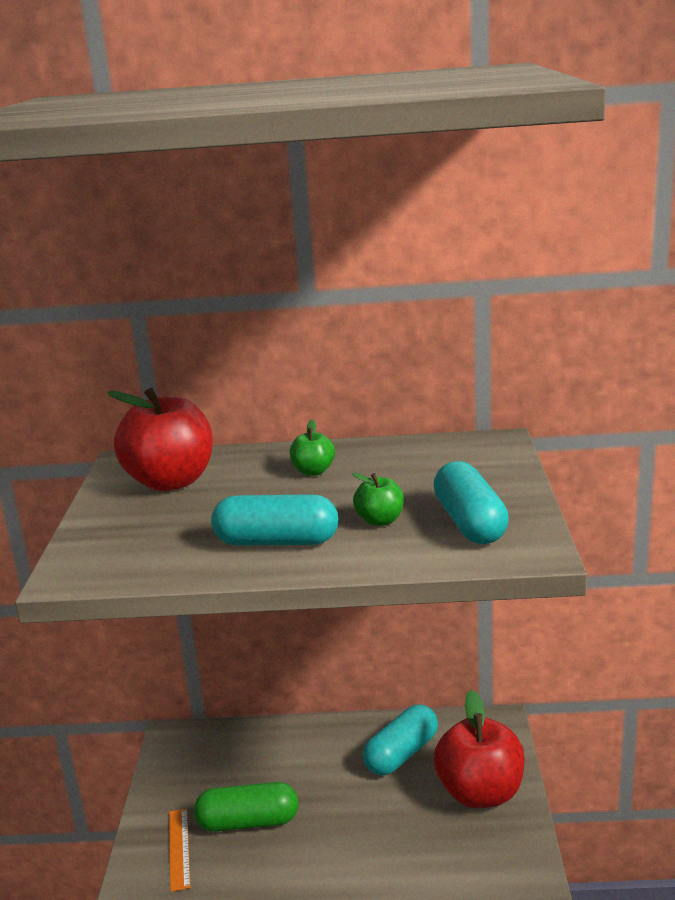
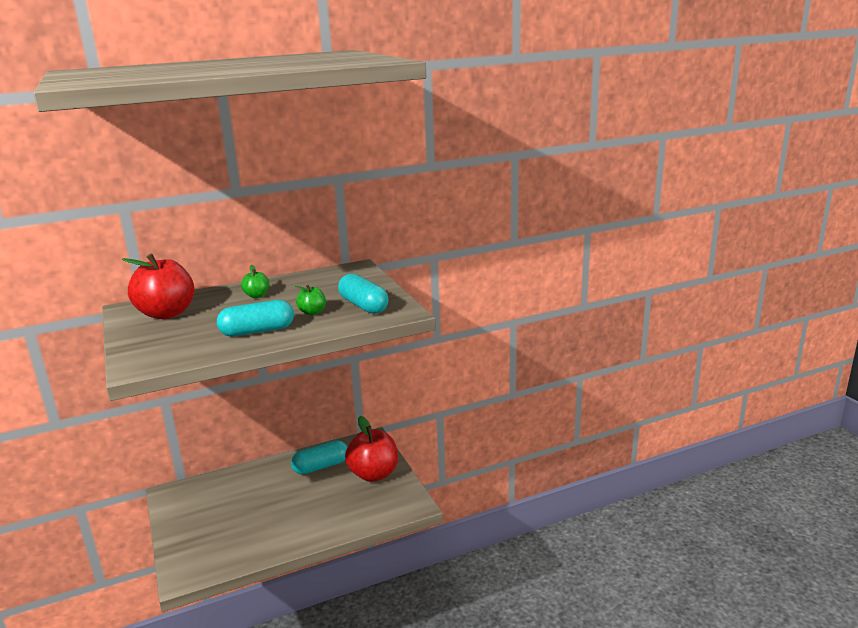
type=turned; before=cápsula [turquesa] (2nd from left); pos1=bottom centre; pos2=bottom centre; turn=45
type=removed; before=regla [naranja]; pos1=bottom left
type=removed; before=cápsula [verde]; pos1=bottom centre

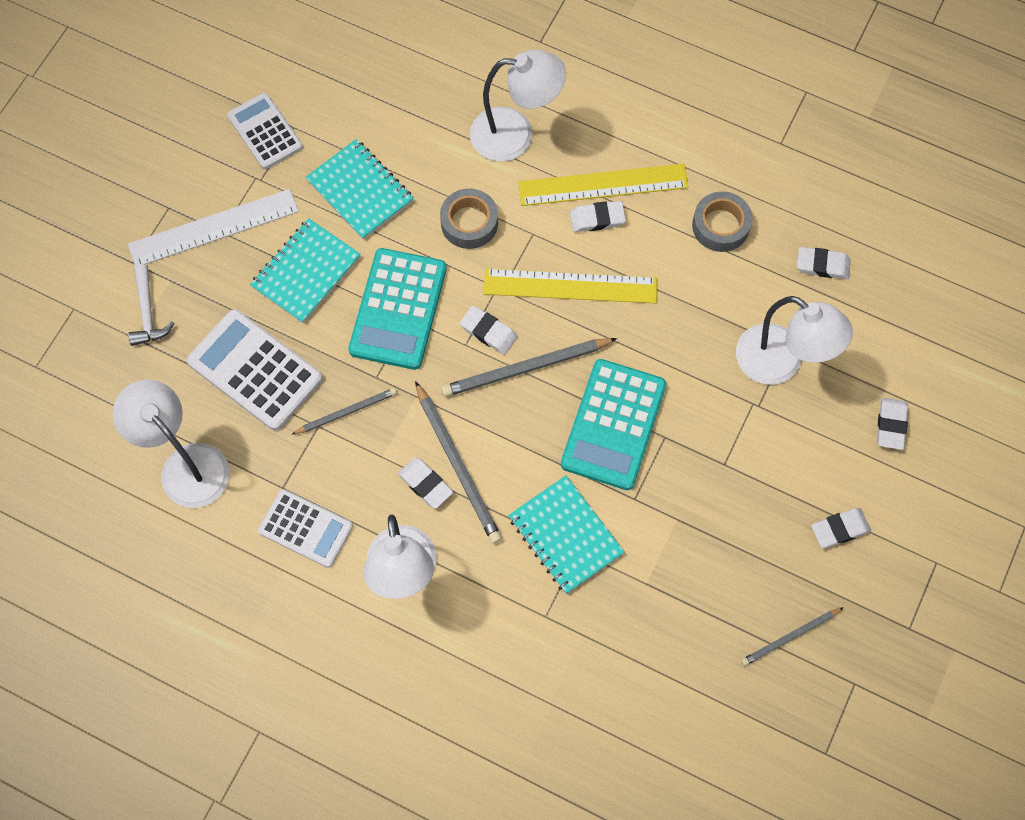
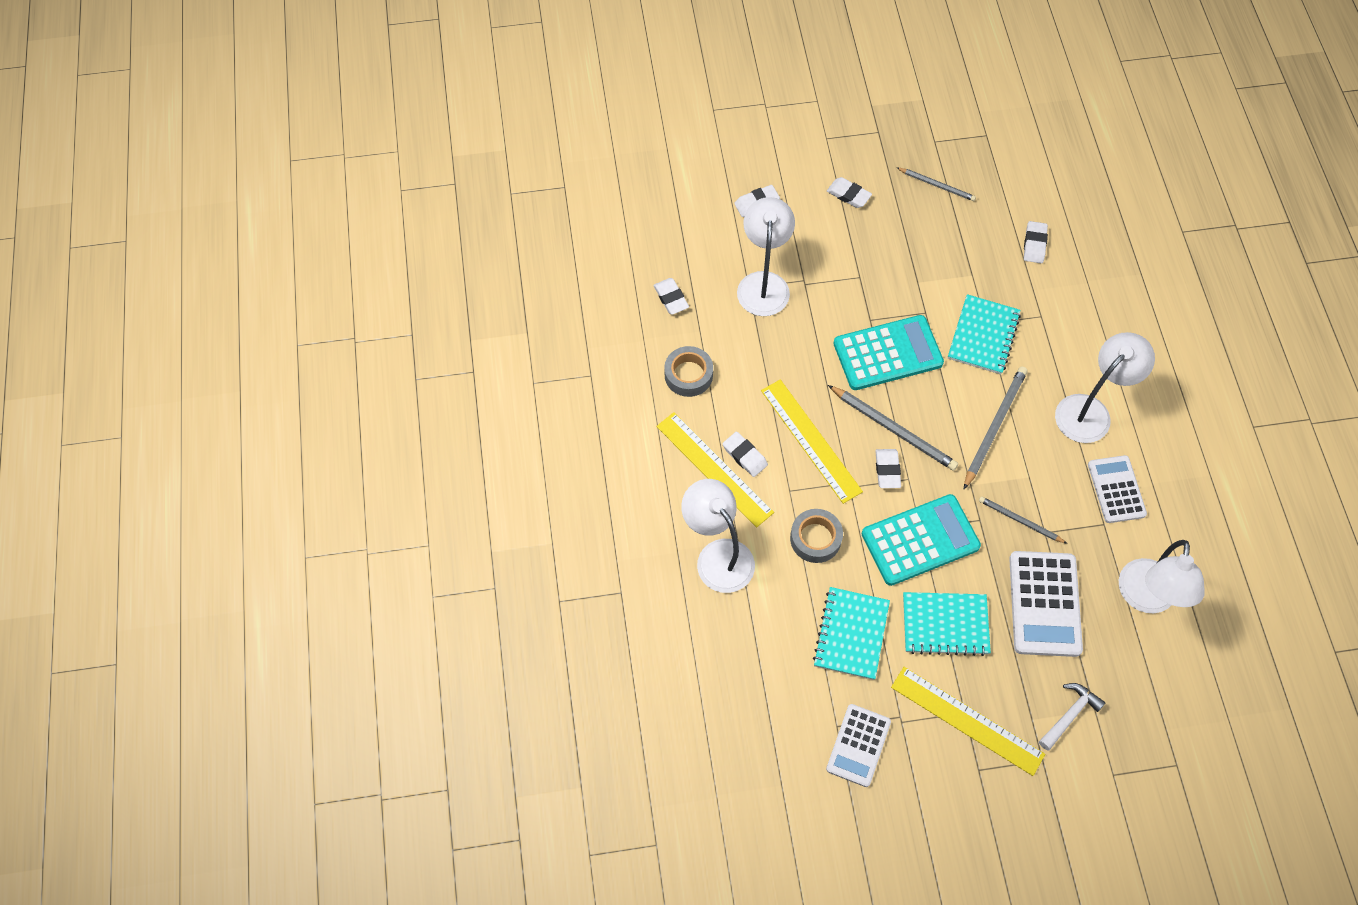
type=recoloured; before=regla [blanco]; after=regla [amarillo] (3rd from left); pos1=top left; pos2=bottom right
type=moved; before=goma de borrar [blanco] (1st from left in the first image); after=goma de borrar [blanco] (6th from left); pos1=centre; pos2=top right

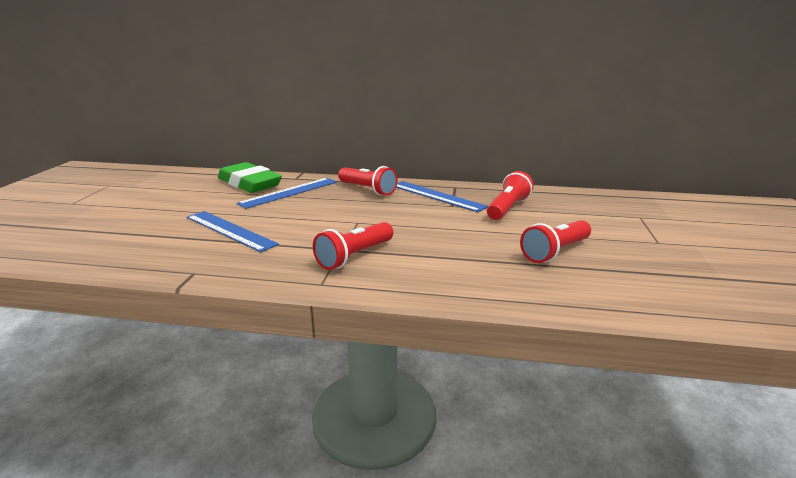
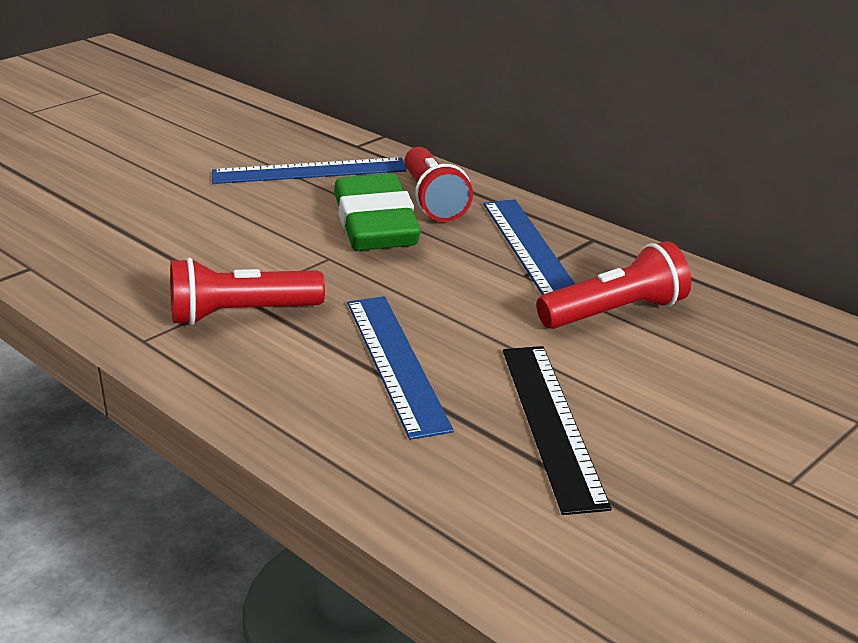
type=moved; before=goma de borrar [verde]; pos1=middle left; pos2=top centre
type=moved; before=regla [azul] (1st from left in the first image); after=regla [azul] (2nd from left); pos1=middle left; pos2=centre
type=replaced; before=lámpara de mano [rojo] (4th from left); after=regla [negro]; pos1=middle right; pos2=bottom centre

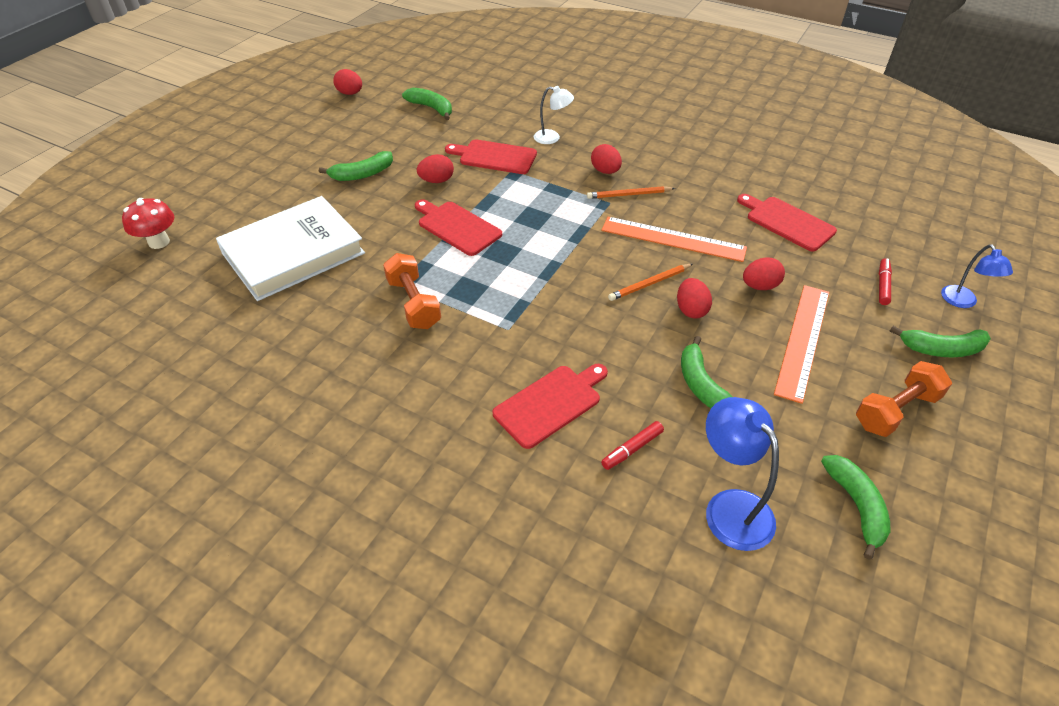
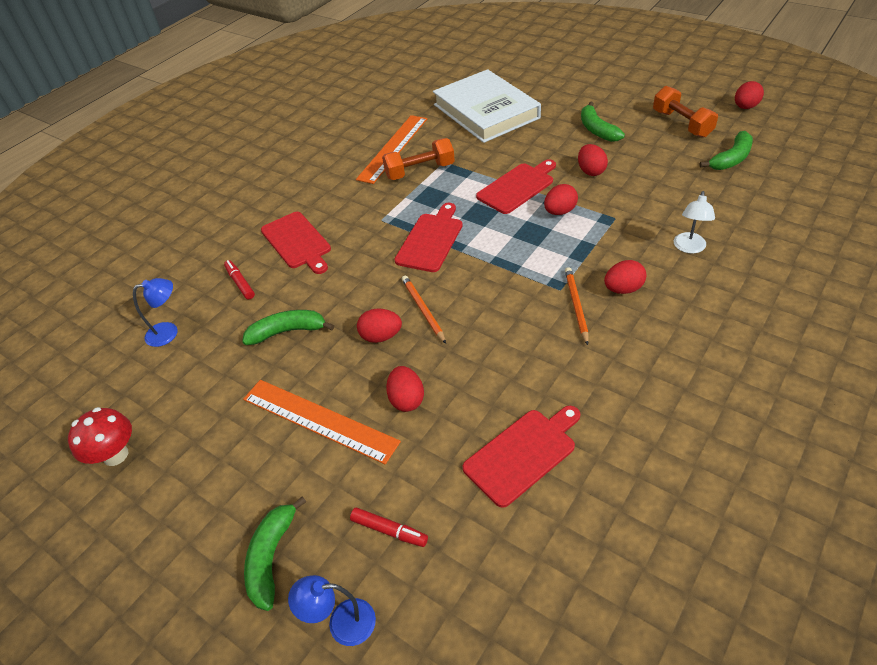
type=moved; before=seta [rojo]; pos1=top left; pos2=middle left
type=resized; before=lámpara [azul] (1st from left); pos1=bottom right; pos2=middle left; scale=0.62
type=moved; before=regla [naranja] (1st from left in the first image); after=regla [naranja] (2nd from left); pos1=centre; pos2=top centre
type=moved; before=tabla de cortar [rojo] (2nd from left); pos1=top centre; pos2=centre
type=added; after=huevo [rojo] (3rd from left); pos2=top centre
type=moved; before=mancuerna [naranja] (2nd from left); pos1=middle right; pos2=top right
type=removed; before=plátano [verde] (4th from left); pos1=bottom right

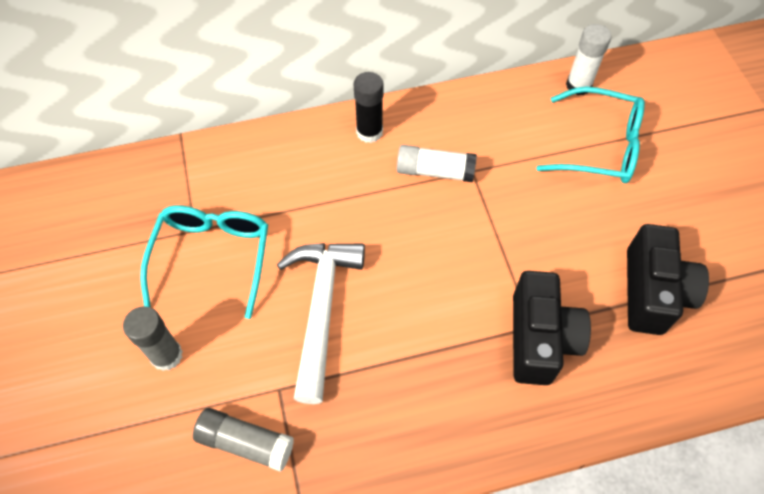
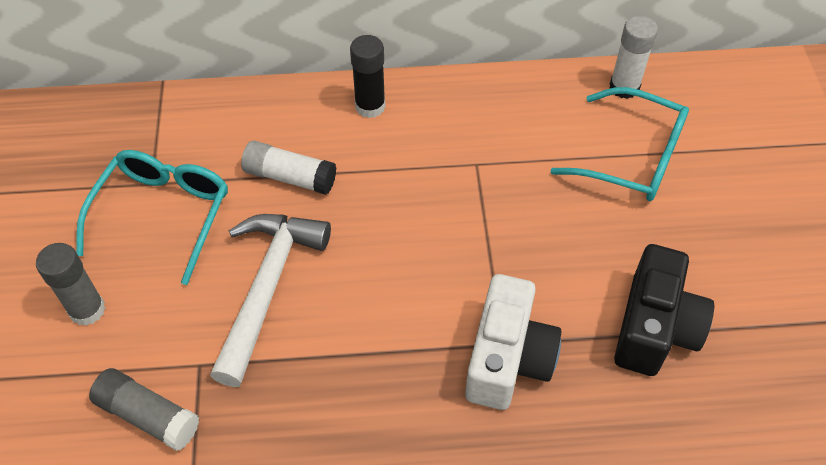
type=moved; before=barra de pegamento [blanco] (1st from left); pos1=top centre; pos2=centre
type=recoloured; before=cámara [negro] (1st from left); after=cámara [blanco]; pos1=middle right; pos2=bottom centre

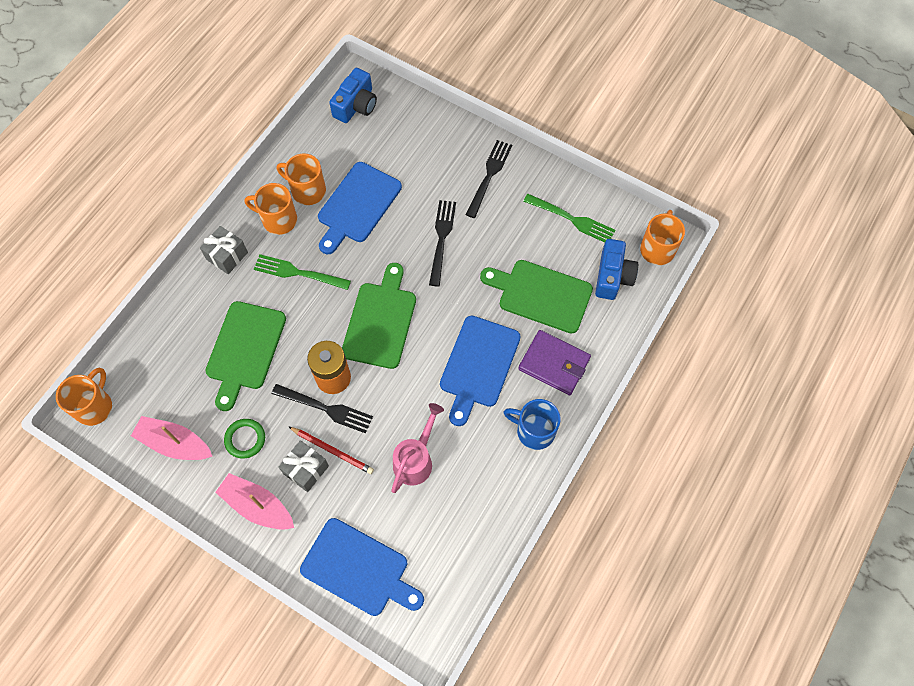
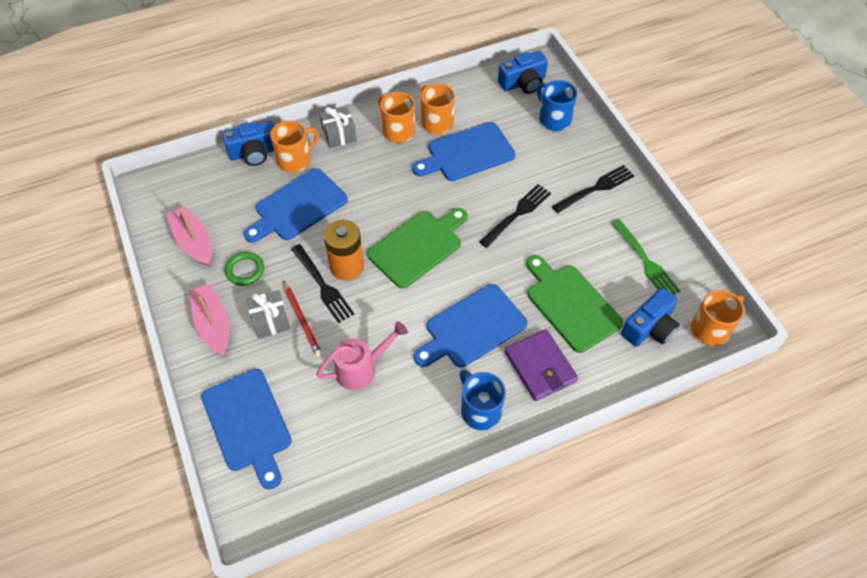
type=added; after=cámara [azul] (1st from left); pos2=top left
type=recoloured; before=tabla de cortar [verde] (1st from left); after=tabla de cortar [azul] (2nd from left); pos1=middle left; pos2=centre
type=moved; before=taza [naranja] (1st from left); pos1=middle left; pos2=top centre
type=added; after=taza [azul] (2nd from left); pos2=top centre
type=removed; before=tenedor [verde] (1st from left); pos1=middle left

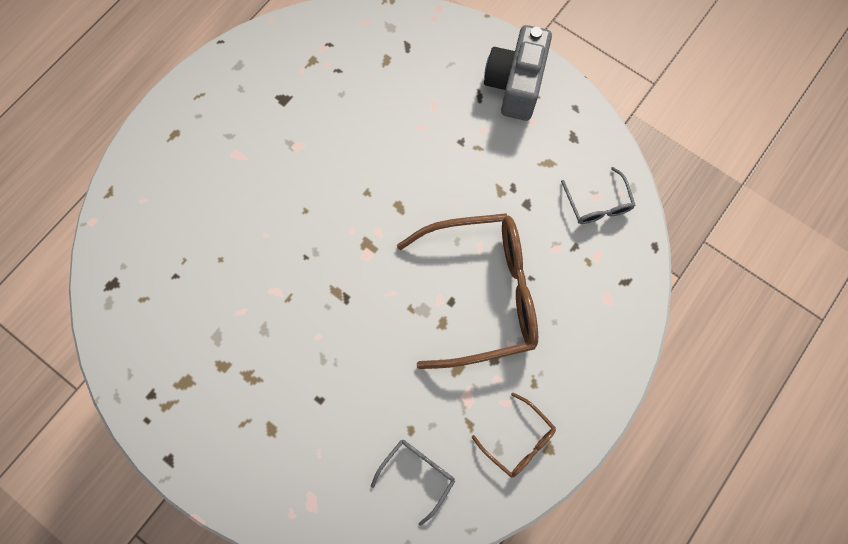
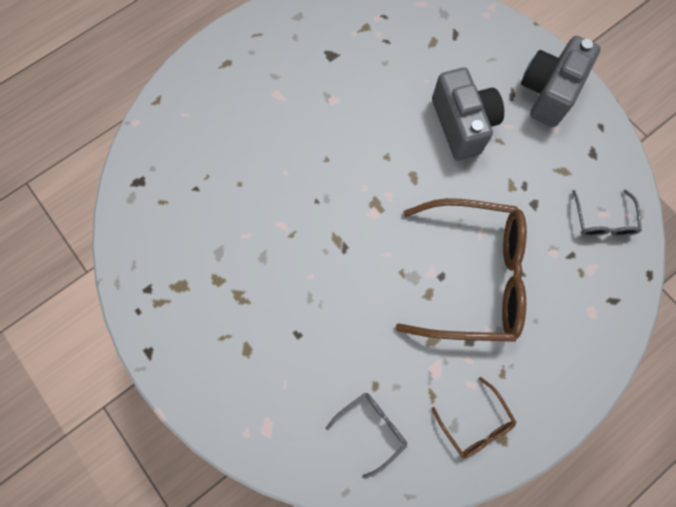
type=added; after=cámara [gris] (1st from left); pos2=top right

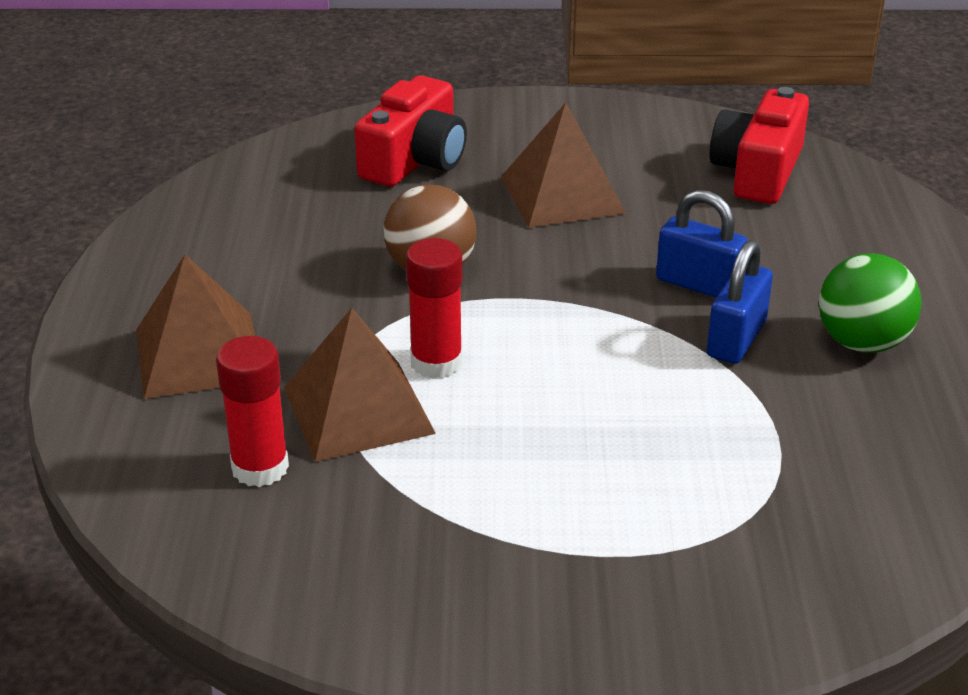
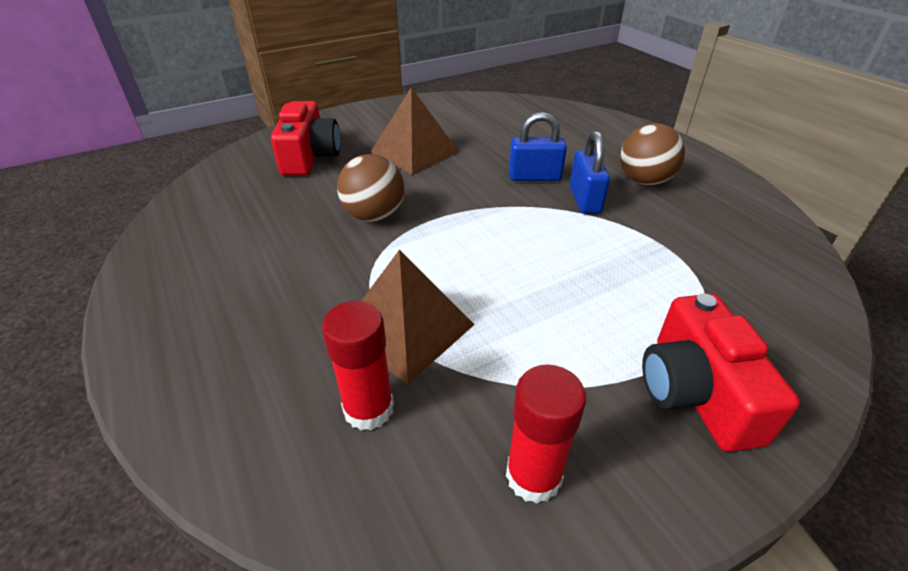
type=moved; before=barra de pegamento [rojo] (2nd from left); pos1=centre; pos2=bottom centre
type=recoloured; before=pelota [verde]; after=pelota [marrón] (2nd from left); pos1=middle right; pos2=top right
type=moved; before=cámara [rojo] (2nd from left); pos1=top right; pos2=middle right
type=removed; before=pirámide [marrón] (1st from left); pos1=middle left

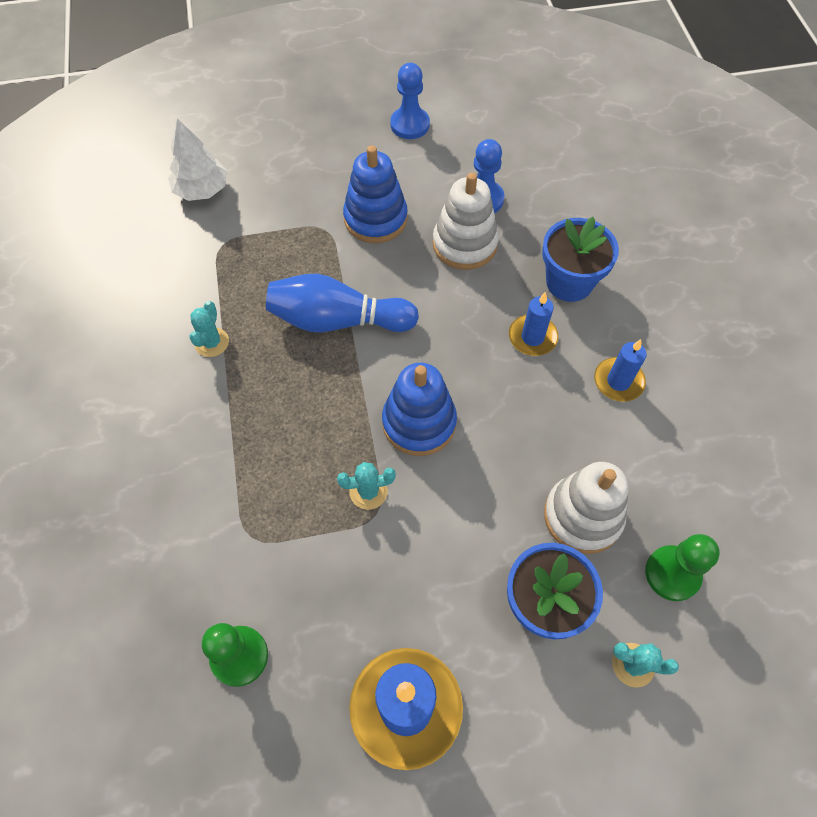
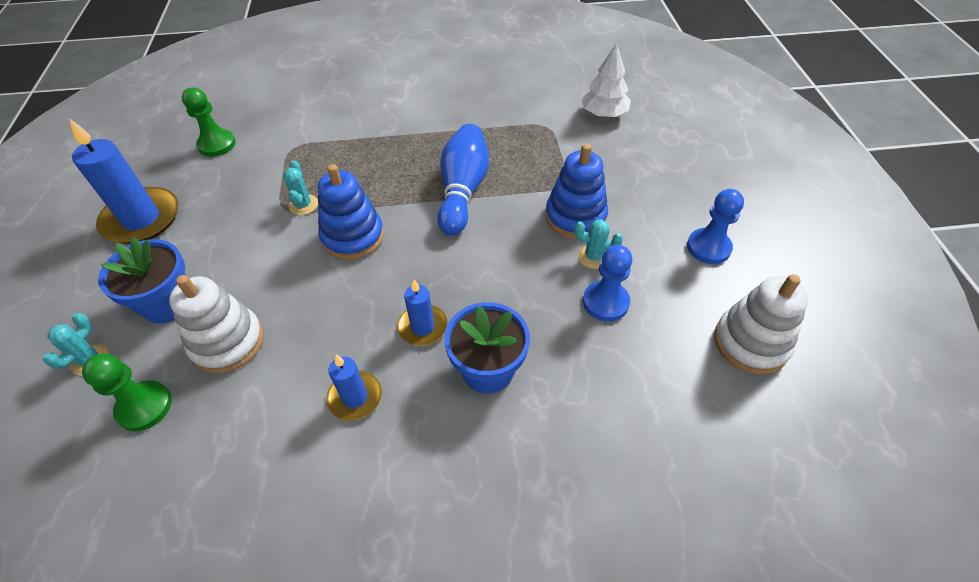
type=moved; before=cactus [turquesa] (1st from left in the first image); after=cactus [turquesa] (3rd from left); pos1=middle left; pos2=centre
type=moved; before=juguete apilable [blanco] (1st from left in the first image); after=juguete apilable [blanco] (2nd from left); pos1=top centre; pos2=middle right

